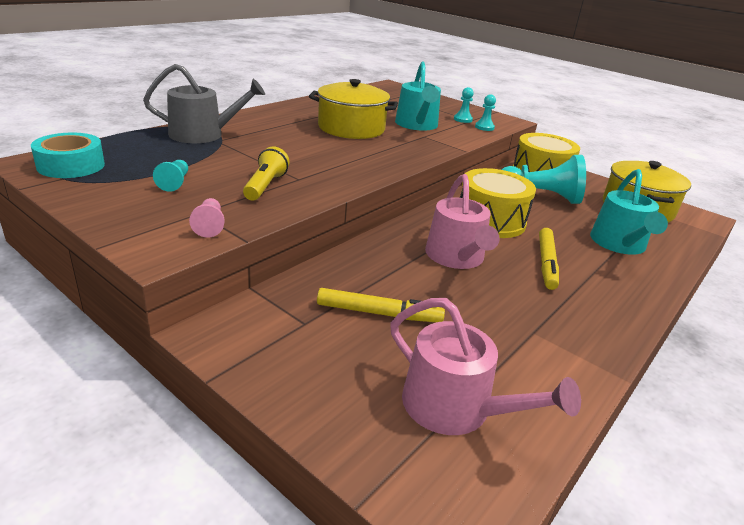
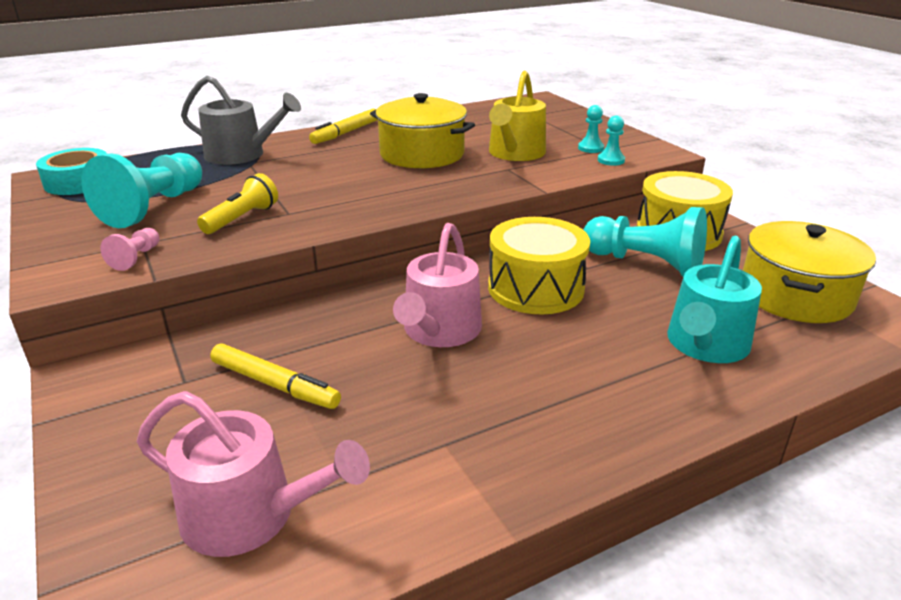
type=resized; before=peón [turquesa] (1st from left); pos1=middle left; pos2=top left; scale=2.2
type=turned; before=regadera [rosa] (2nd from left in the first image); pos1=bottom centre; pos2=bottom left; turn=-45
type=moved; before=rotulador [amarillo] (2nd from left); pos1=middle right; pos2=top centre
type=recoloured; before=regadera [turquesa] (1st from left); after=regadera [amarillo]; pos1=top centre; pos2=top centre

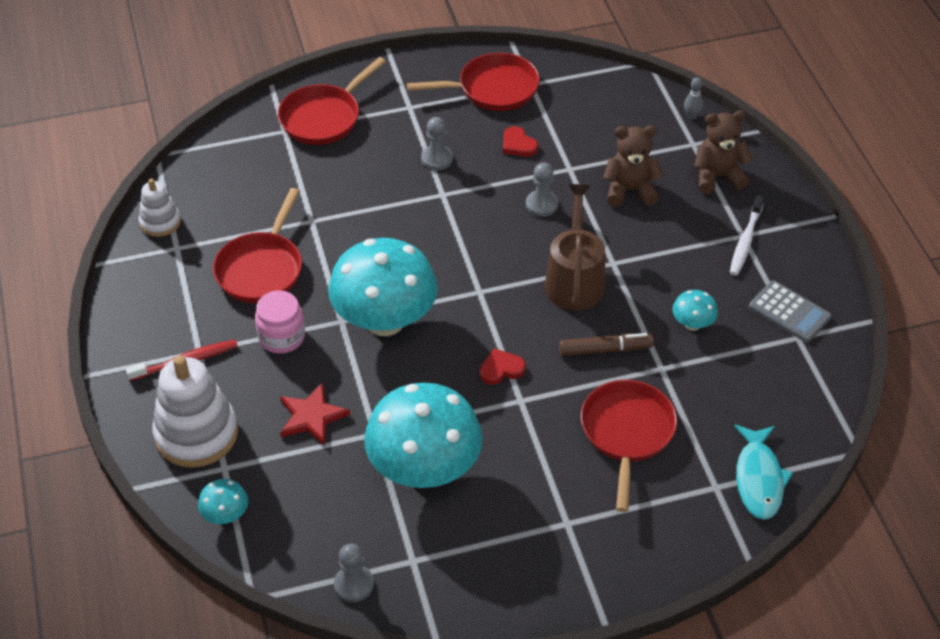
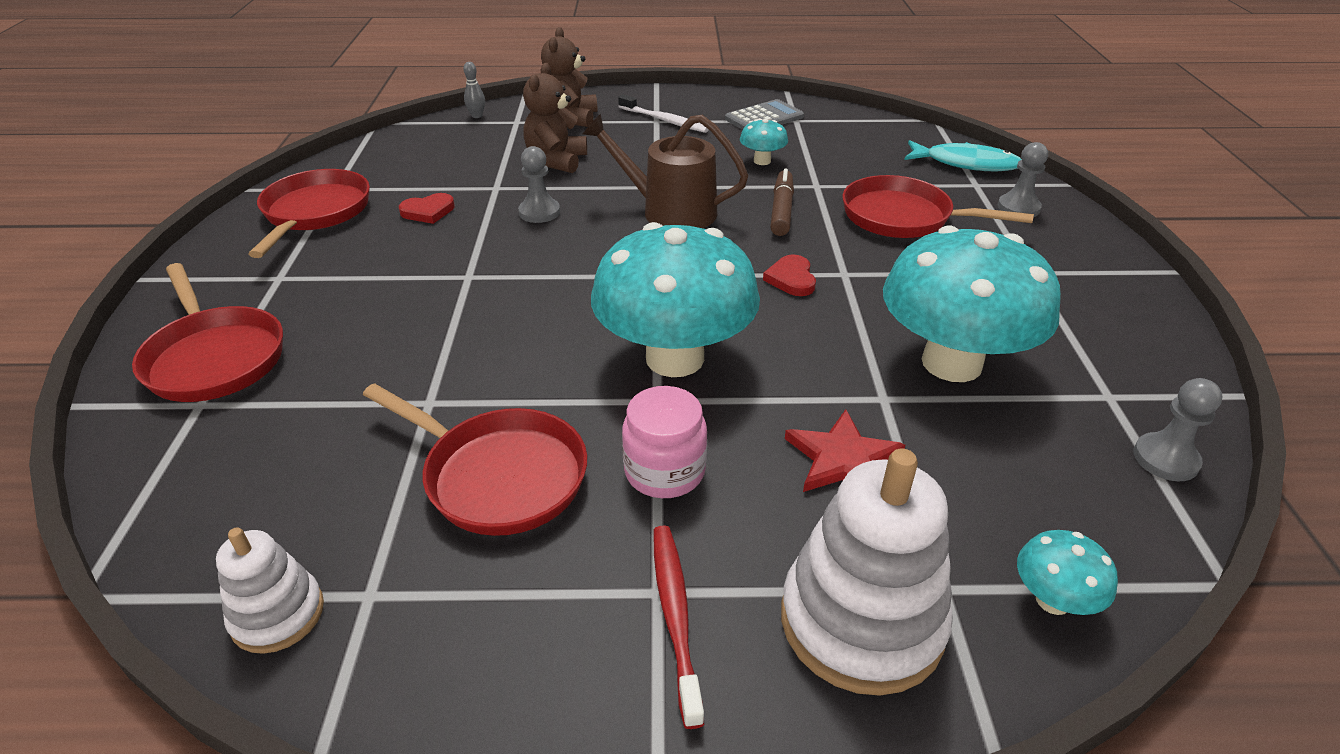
type=moved; before=peón [gris] (2nd from left); pos1=top centre; pos2=top right

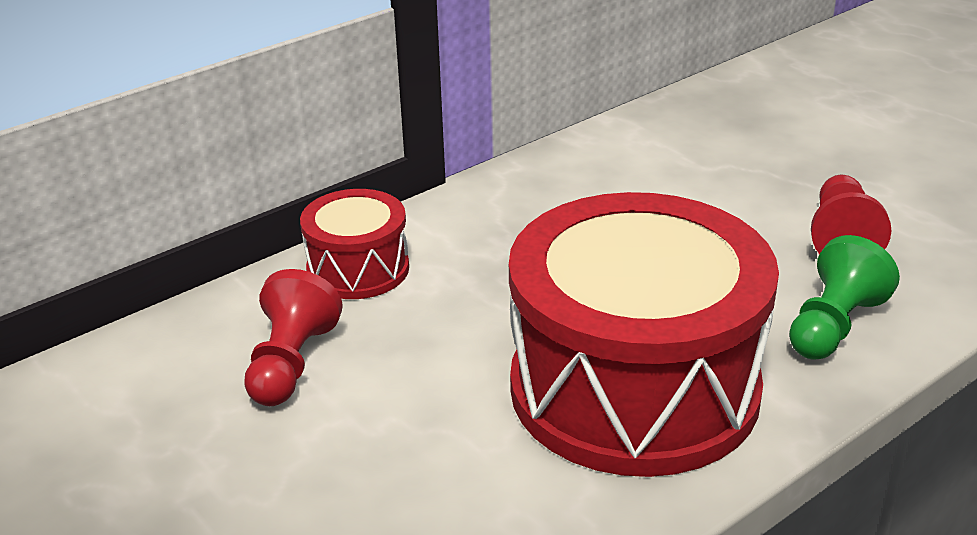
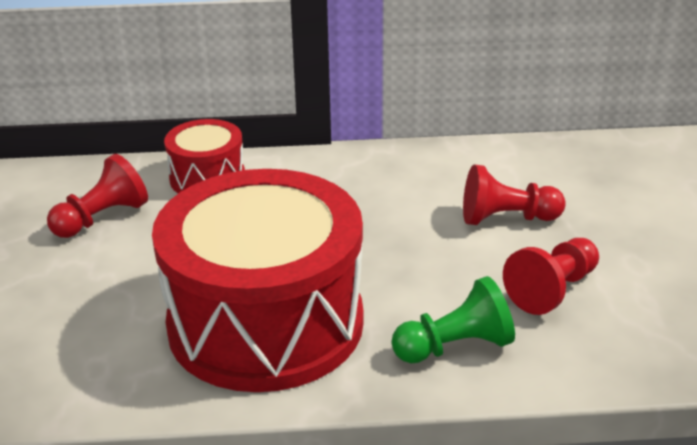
type=added; after=peón [rojo] (2nd from left); pos2=middle right

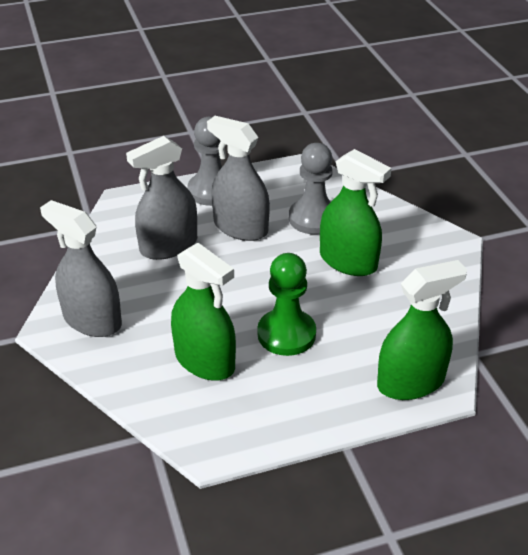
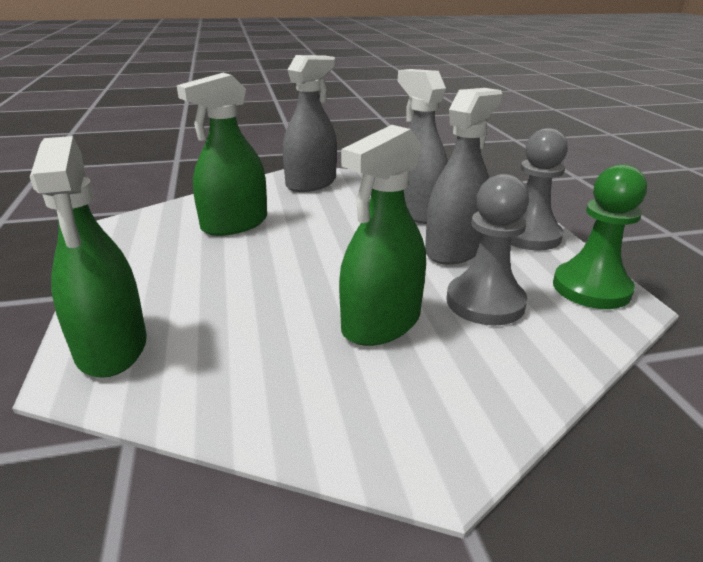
type=moved; before=peón [verde]; pos1=centre; pos2=middle right

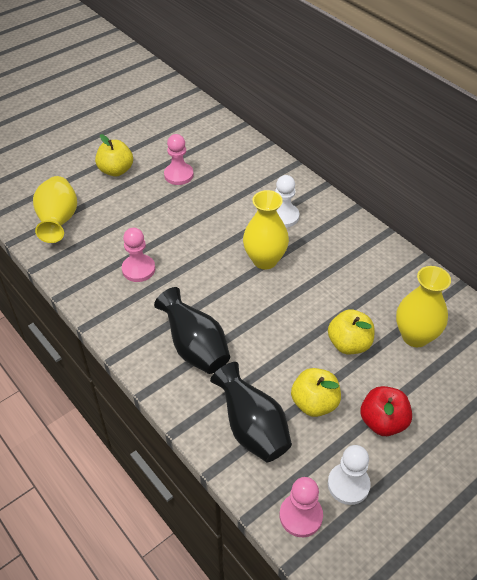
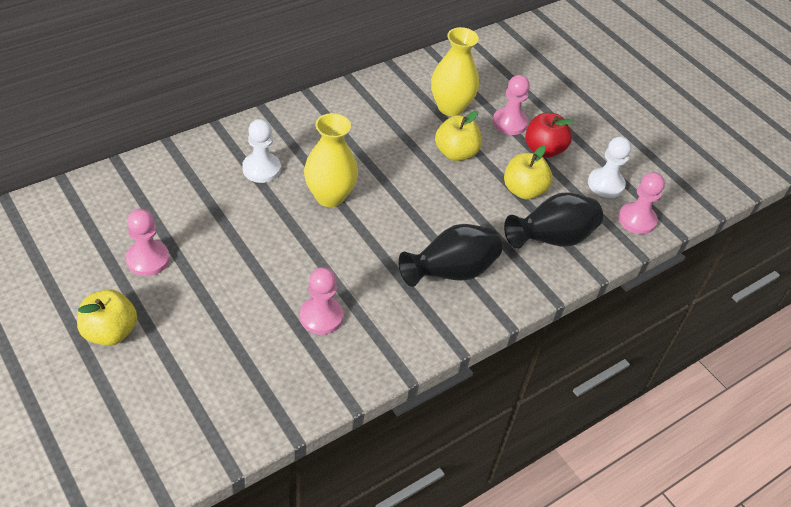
type=added; after=peón [rosa] (3rd from left); pos2=top centre
type=removed; before=florero [amarillo] (1st from left); pos1=middle left

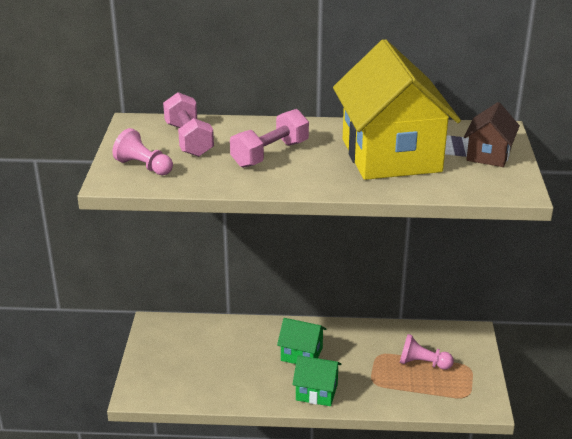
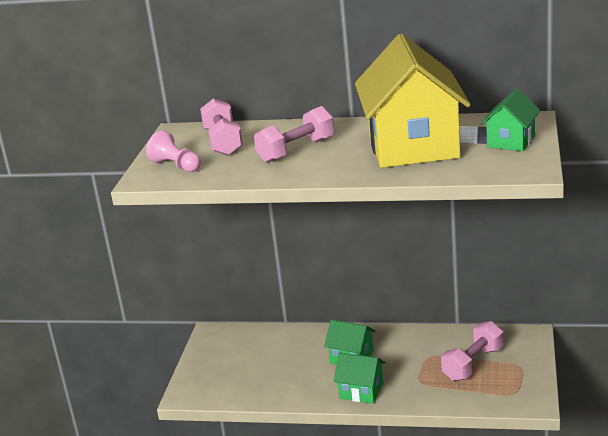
type=replaced; before=peón [rosa] (2nd from left); after=mancuerna [rosa] (3rd from left); pos1=bottom right; pos2=bottom right
type=recoloured; before=casa [marrón]; after=casa [verde] (3rd from left); pos1=top right; pos2=top right

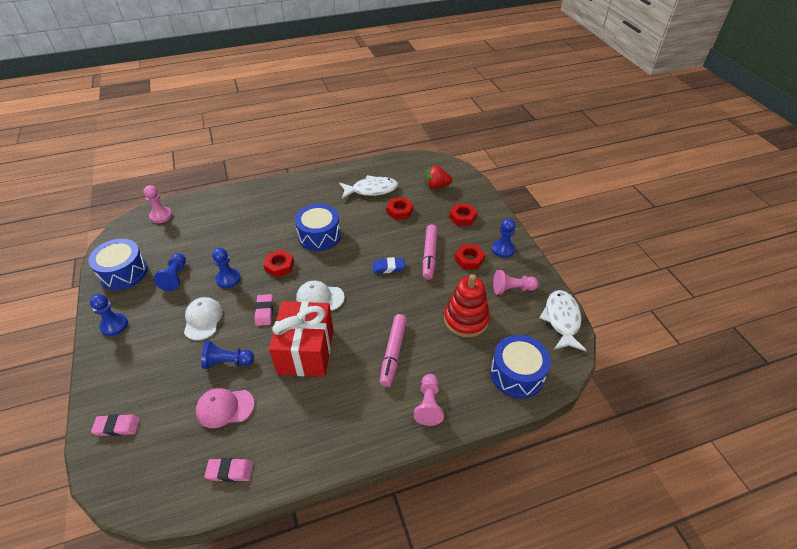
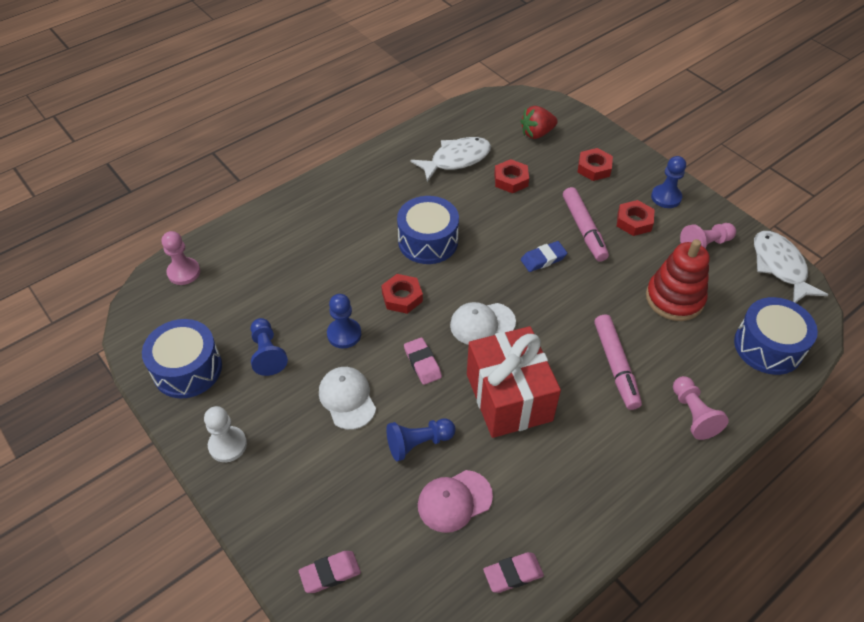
type=recoloured; before=peón [azul] (1st from left); after=peón [blanco]; pos1=middle left; pos2=bottom left

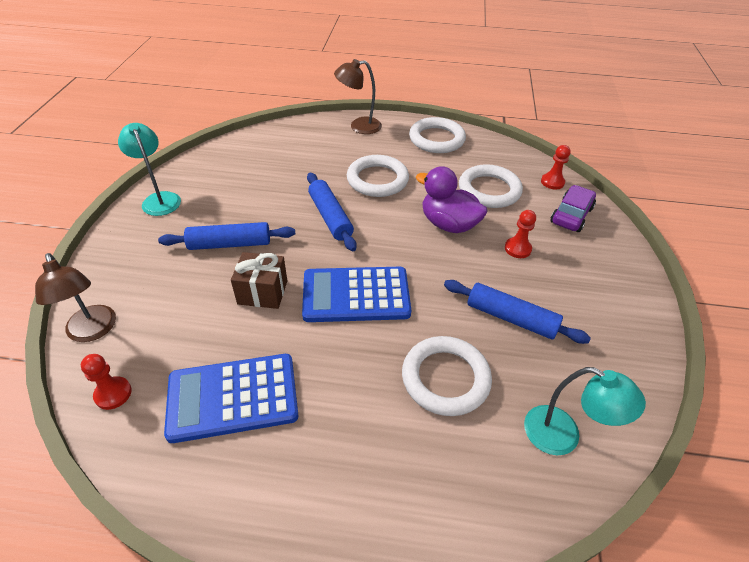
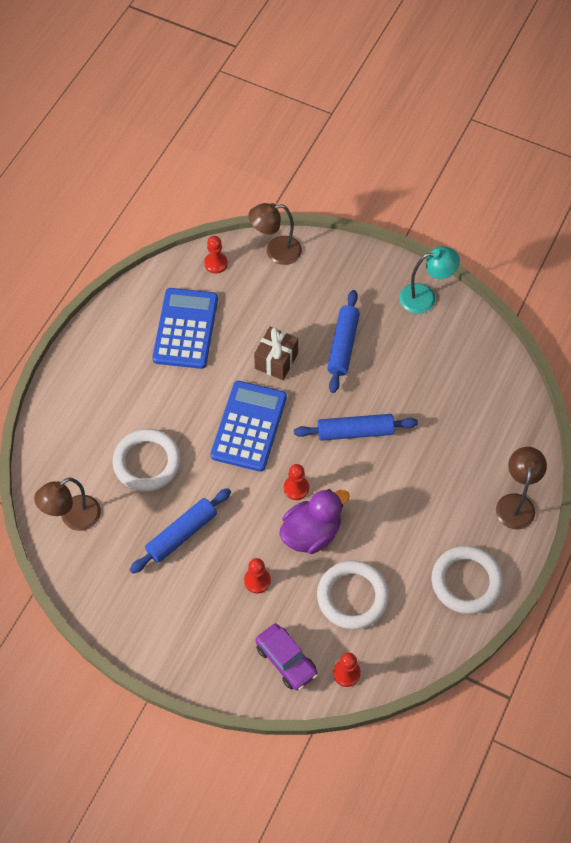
type=recoloured; before=lámpara [turquesa] (2nd from left); after=lámpara [marrón] (1st from left); pos1=bottom right; pos2=middle left
type=added; after=peón [rojo] (3rd from left); pos2=centre
type=removed; before=anillo [blanco] (1st from left); pos1=top centre

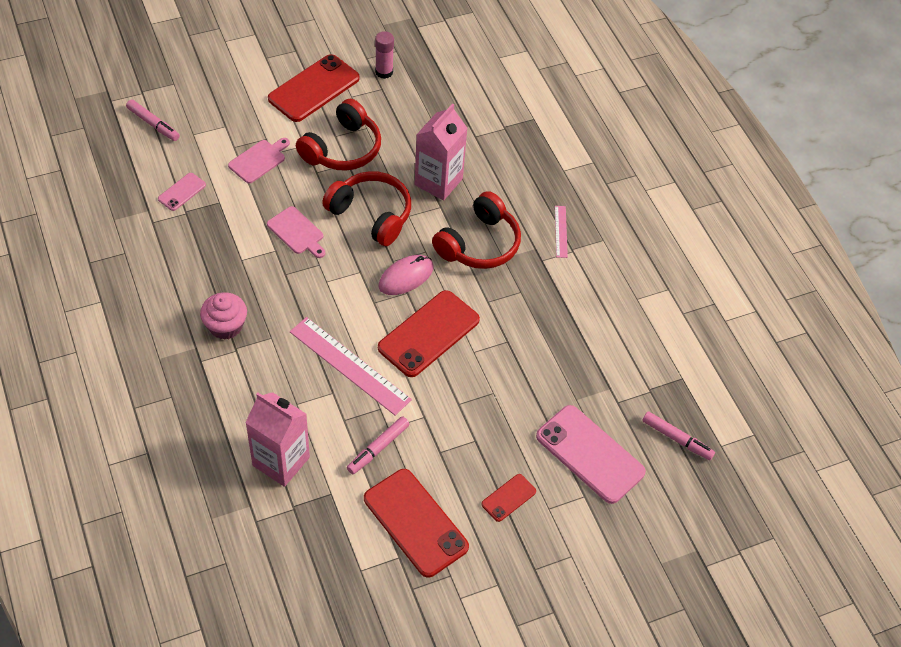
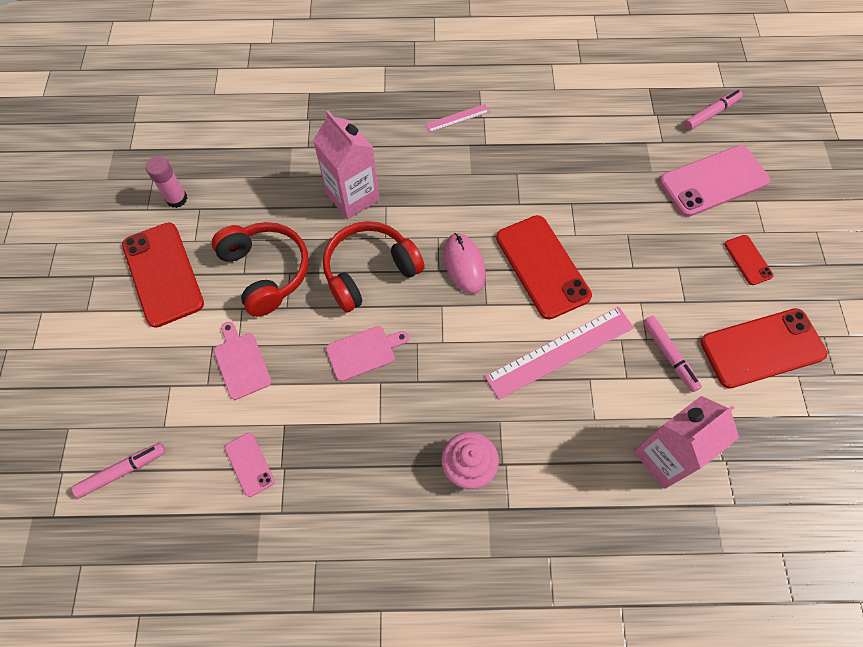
type=turned; before=regla [rosa] (2nd from left in the first image); pos1=centre; pos2=top centre; turn=-45
type=removed; before=auriculares [rojo] (3rd from left); pos1=centre

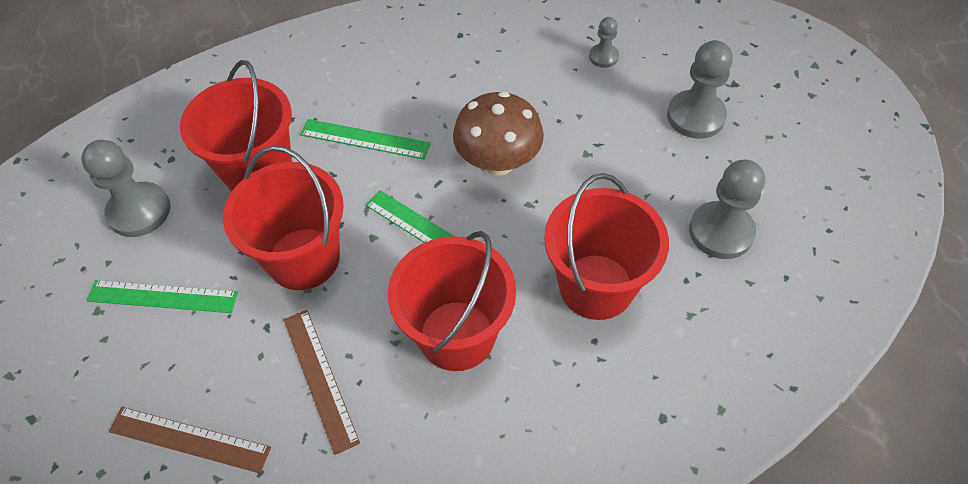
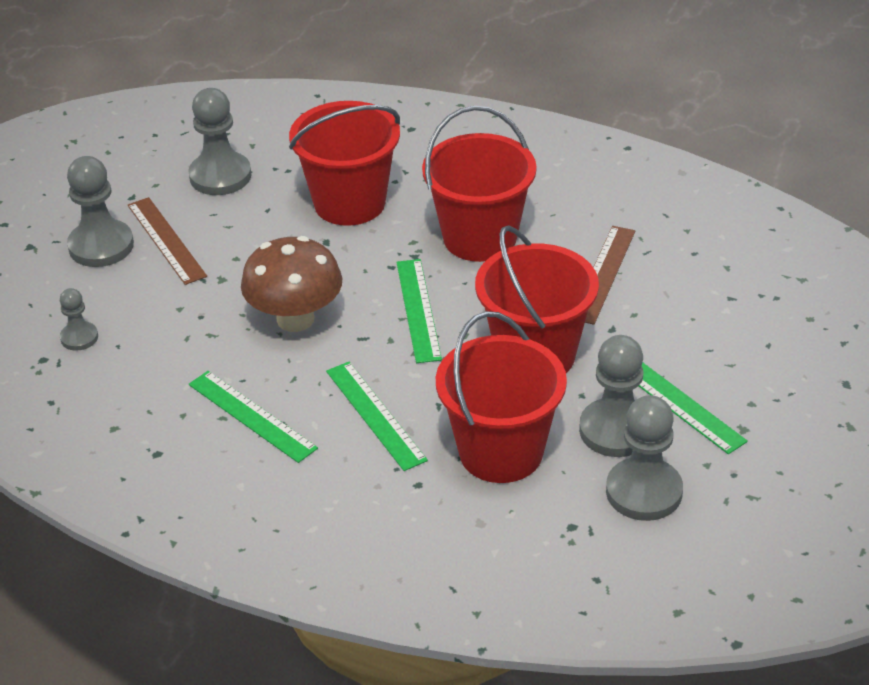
type=moved; before=regla [marrón] (1st from left); pos1=bottom left; pos2=middle left
type=added; after=regla [verde] (1st from left); pos2=middle left
type=added; after=peón [gris] (4th from left); pos2=middle right

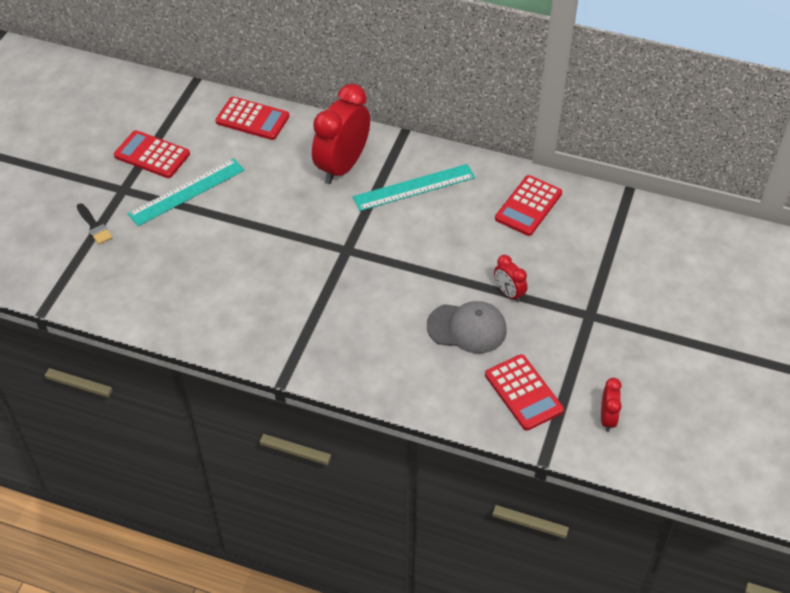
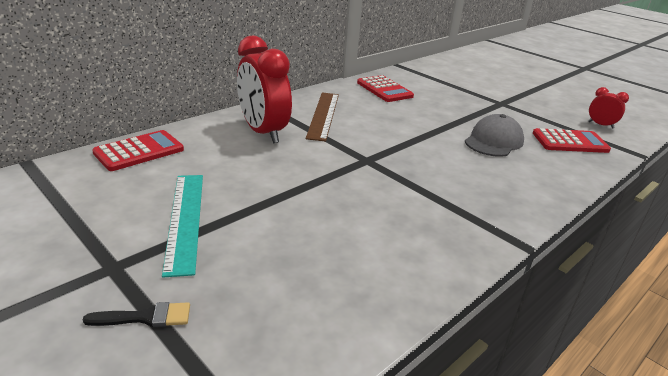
type=recoloured; before=regla [turquesa] (2nd from left); after=regla [marrón]; pos1=top centre; pos2=top centre
type=removed; before=calculadora [rojo] (1st from left); pos1=top left
type=removed; before=despertador [rojo] (2nd from left); pos1=centre

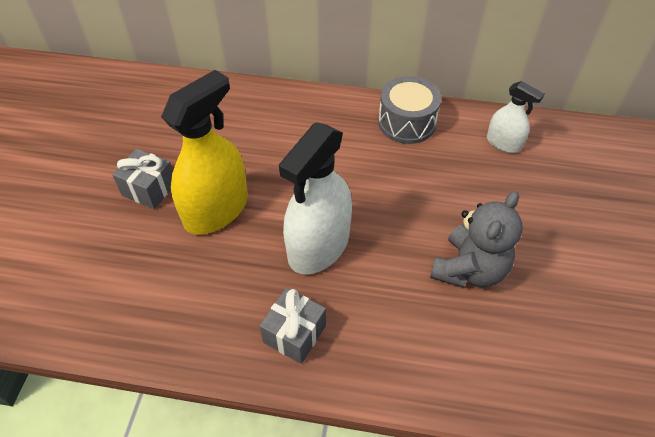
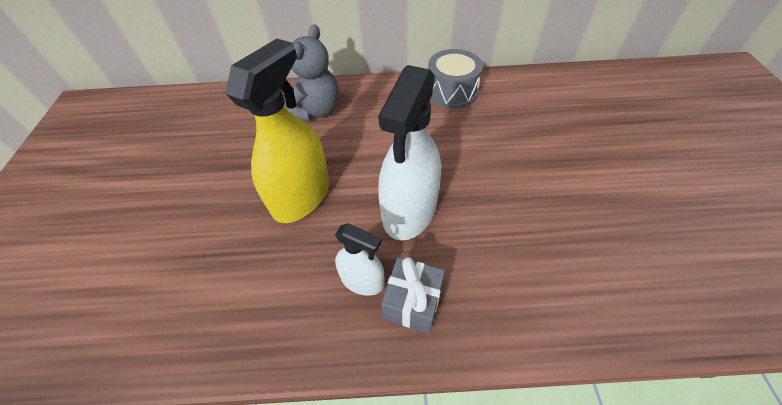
type=moved; before=osito [gris]; pos1=middle right; pos2=top centre
type=moved; before=pulverizador [blanco] (2nd from left in the first image); after=pulverizador [blanco] (1st from left); pos1=top right; pos2=centre
type=removed; before=regalo [gris] (1st from left); pos1=middle left

